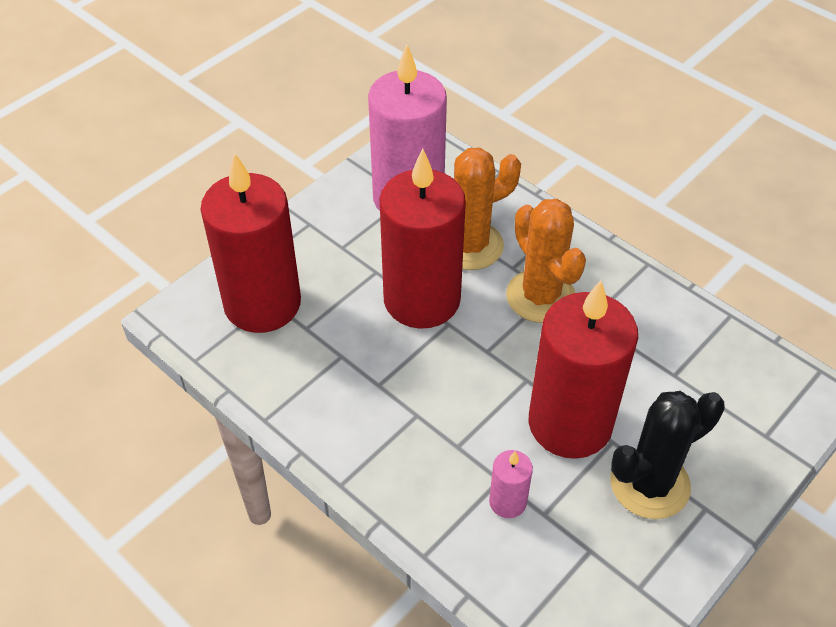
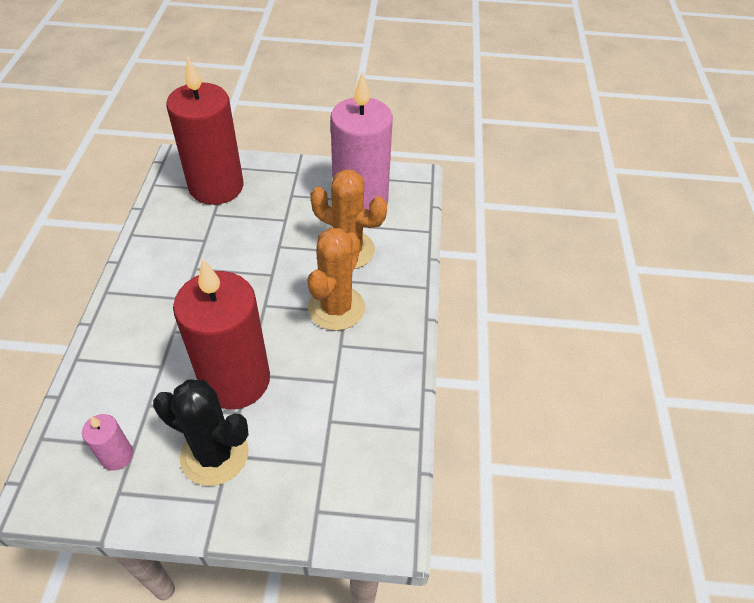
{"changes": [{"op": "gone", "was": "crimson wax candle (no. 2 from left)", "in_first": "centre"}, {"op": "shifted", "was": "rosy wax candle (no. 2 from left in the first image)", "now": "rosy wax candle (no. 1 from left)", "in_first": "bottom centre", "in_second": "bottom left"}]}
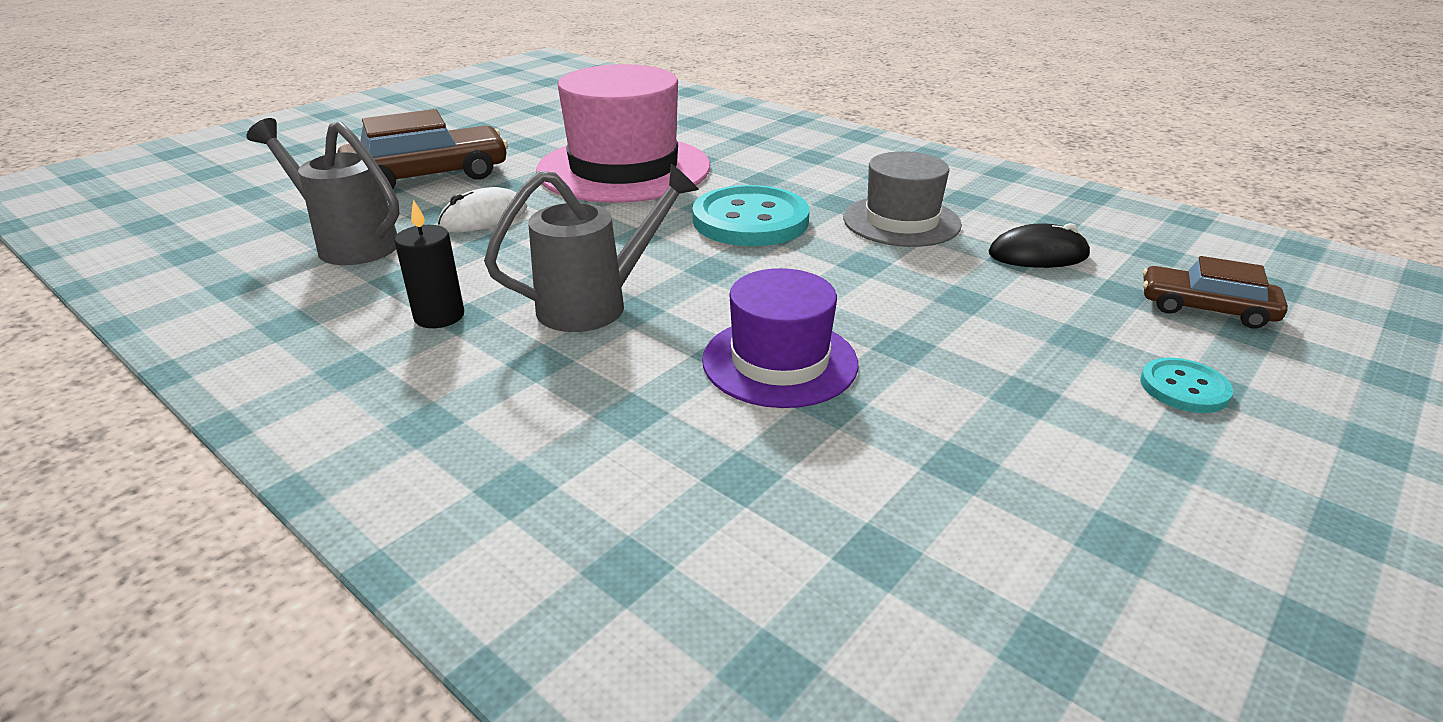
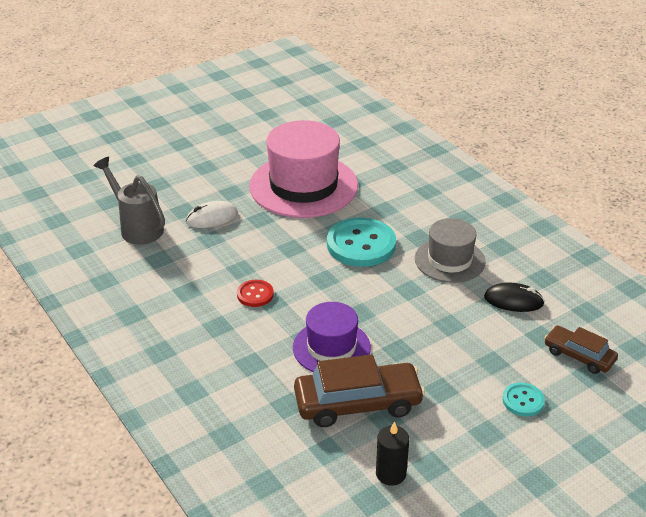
{"changes": [{"op": "shifted", "was": "dark brown car (no. 1 from left)", "in_first": "top left", "in_second": "bottom centre"}, {"op": "shifted", "was": "black wax candle", "in_first": "middle left", "in_second": "bottom centre"}, {"op": "swapped", "was": "gray sprinkling can (no. 2 from left)", "now": "crimson button", "in_first": "centre", "in_second": "centre"}]}
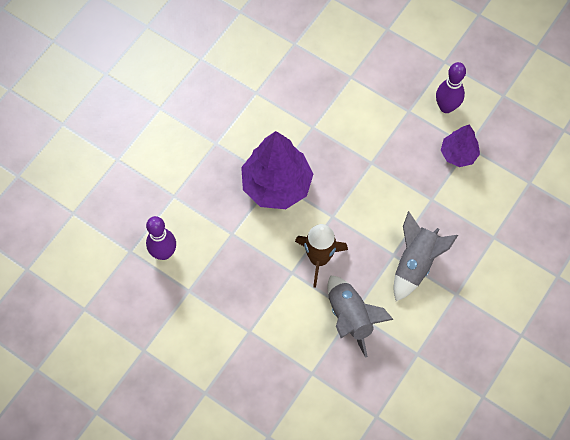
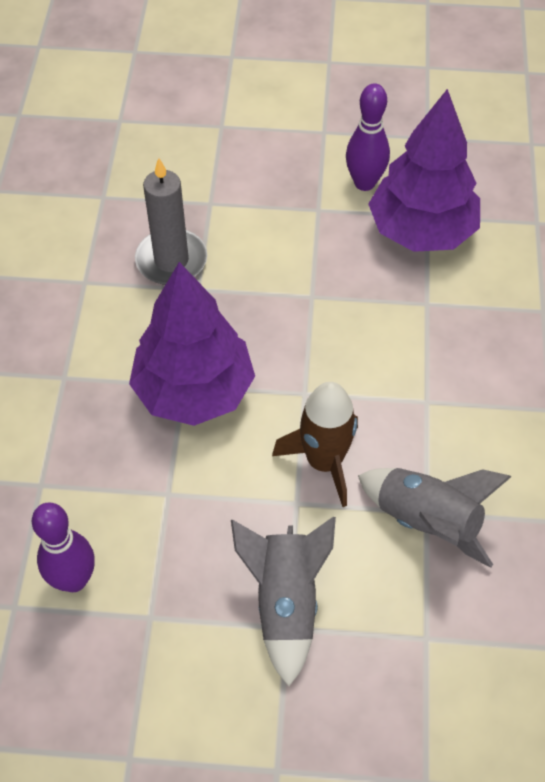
{"changes": [{"op": "new", "now": "gray wax candle", "in_second": "top left"}, {"op": "shifted", "was": "gray toy rocket (no. 2 from left in the first image)", "now": "gray toy rocket (no. 1 from left)", "in_first": "middle right", "in_second": "bottom centre"}, {"op": "scaled", "was": "royal purple tree (no. 2 from left)", "in_first": "top right", "in_second": "top right", "ratio": 1.81}]}
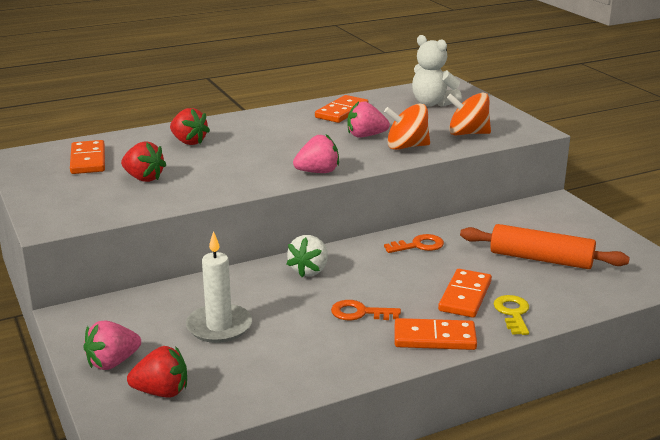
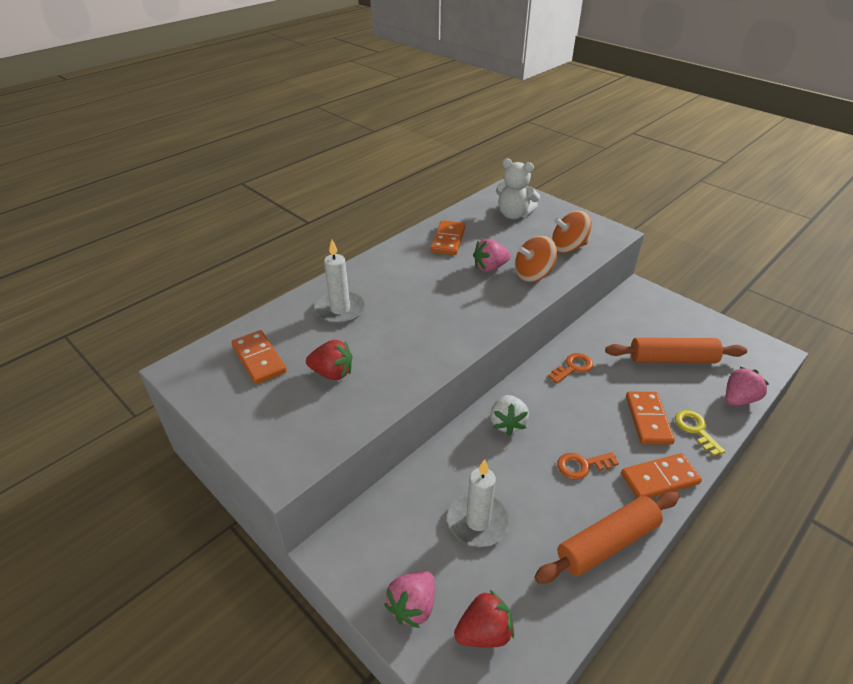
{"changes": [{"op": "new", "now": "orange-coloured rolling pin (no. 1 from left)", "in_second": "bottom right"}, {"op": "shifted", "was": "rosy strawberry (no. 2 from left in the first image)", "now": "rosy strawberry (no. 3 from left)", "in_first": "centre", "in_second": "middle right"}, {"op": "swapped", "was": "crimson strawberry (no. 3 from left)", "now": "pure white wax candle (no. 1 from left)", "in_first": "top left", "in_second": "centre"}]}
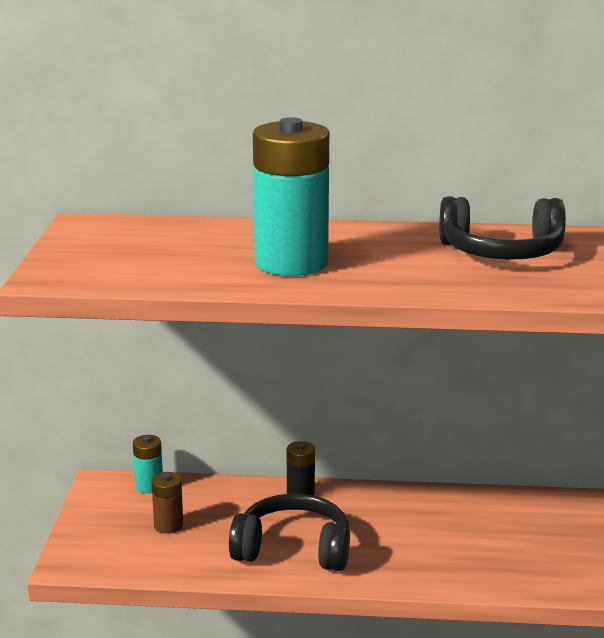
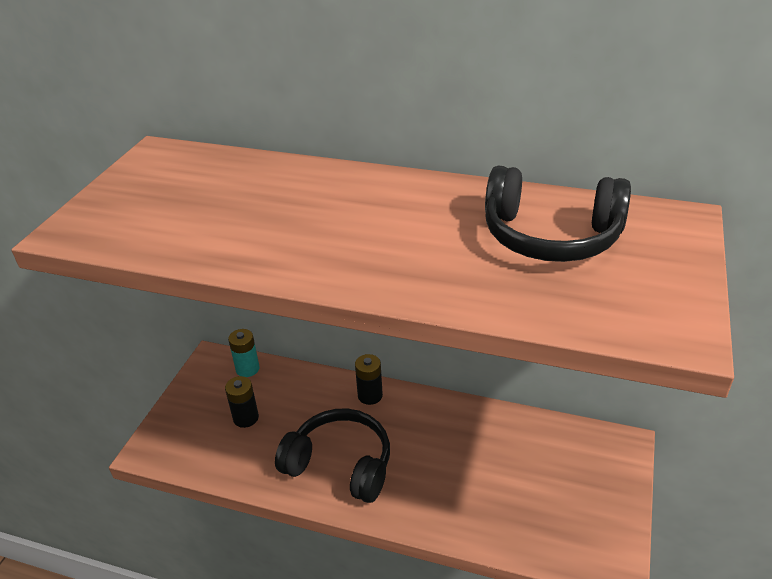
{"changes": [{"op": "gone", "was": "turquoise power cell (no. 2 from left)", "in_first": "top centre"}, {"op": "repainted", "was": "dark brown power cell", "now": "black power cell (no. 1 from left)", "in_first": "bottom left", "in_second": "bottom left"}]}
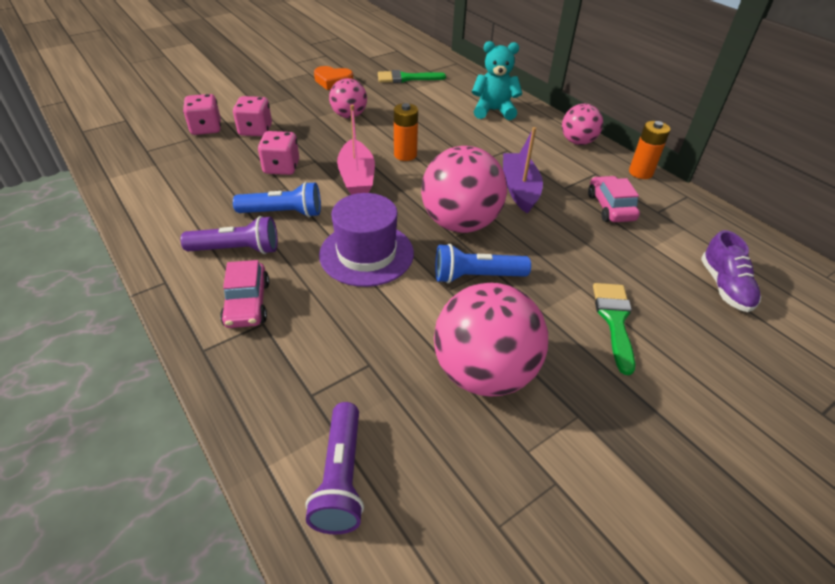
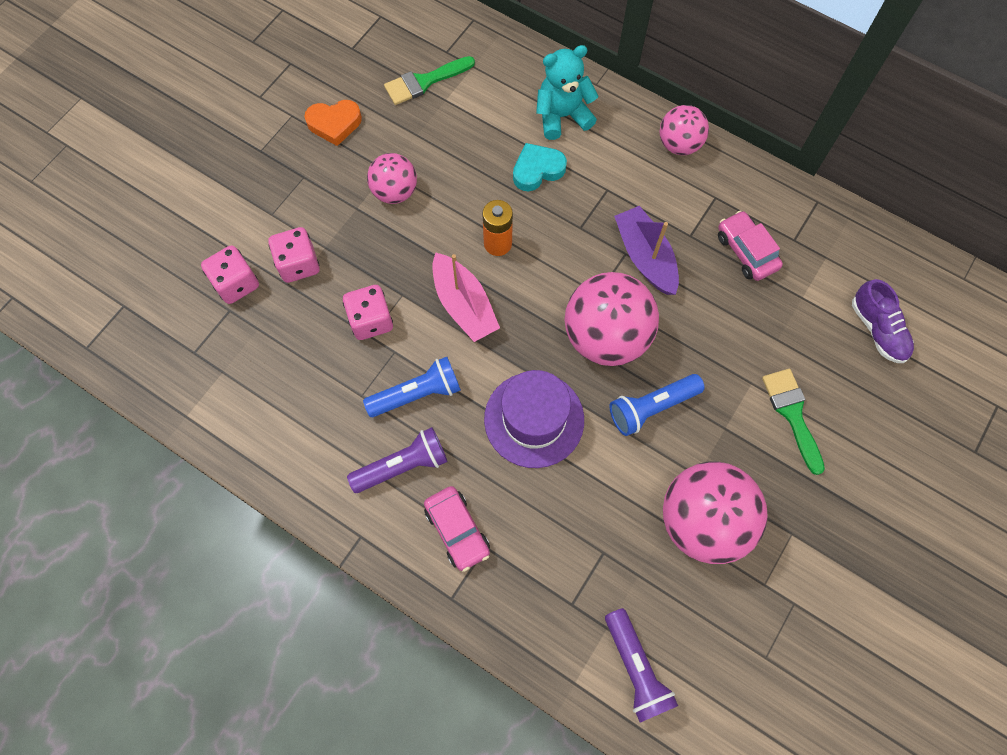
{"changes": [{"op": "gone", "was": "orange-coloured power cell (no. 2 from left)", "in_first": "top right"}, {"op": "new", "now": "turquoise heart", "in_second": "top centre"}]}
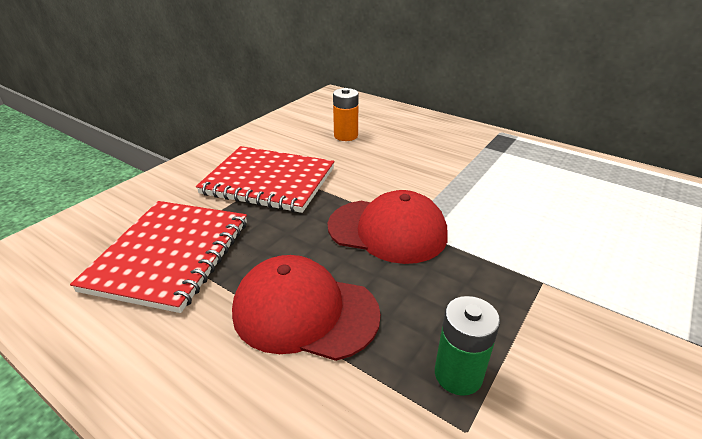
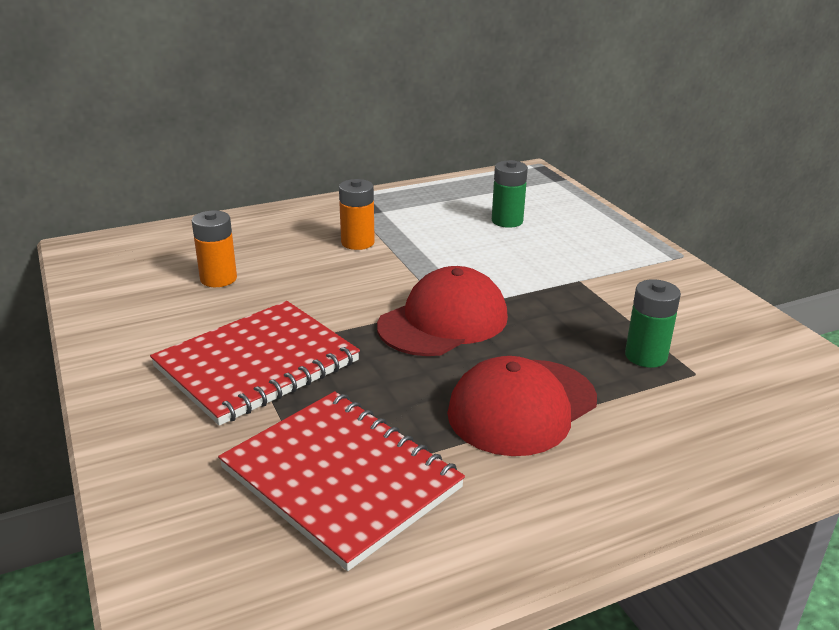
{"changes": [{"op": "new", "now": "orange-coloured power cell (no. 2 from left)", "in_second": "centre"}, {"op": "new", "now": "emerald power cell (no. 1 from left)", "in_second": "top centre"}]}
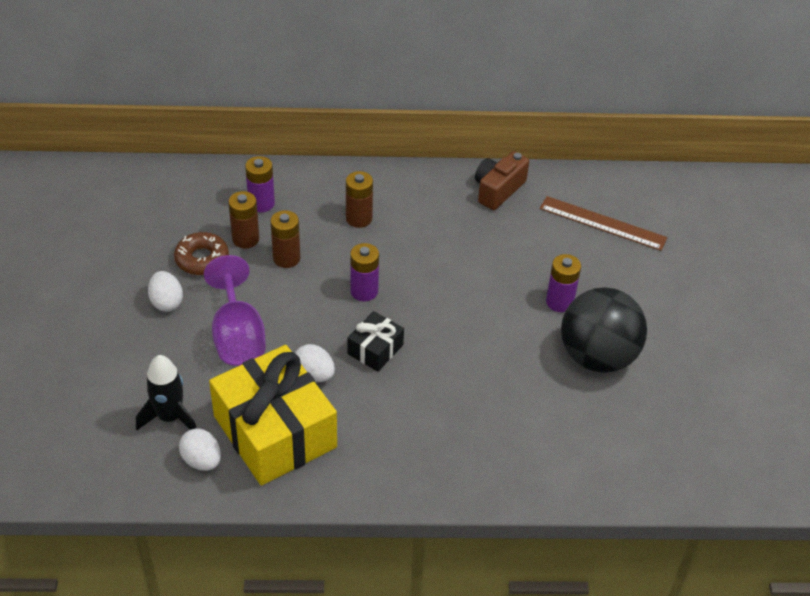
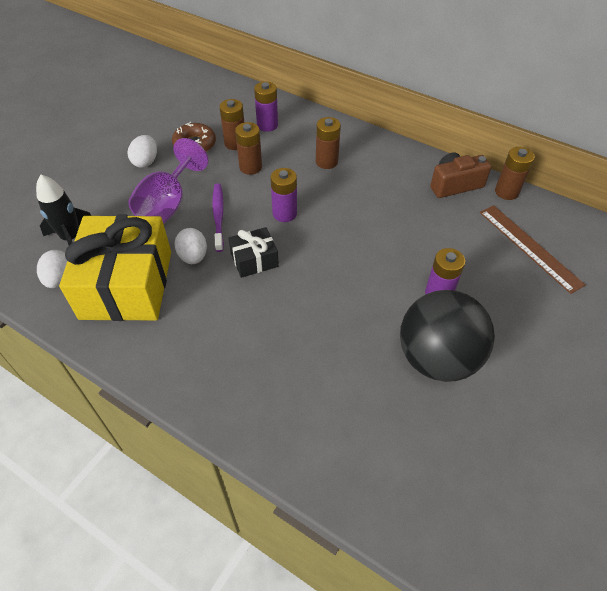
{"changes": [{"op": "new", "now": "royal purple toothbrush", "in_second": "centre"}, {"op": "new", "now": "dark brown power cell (no. 4 from left)", "in_second": "top right"}]}
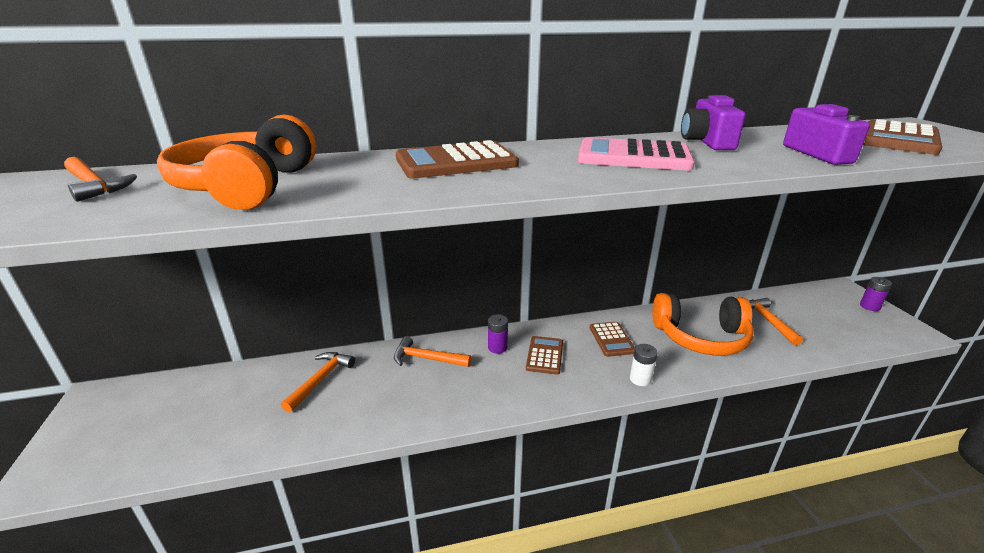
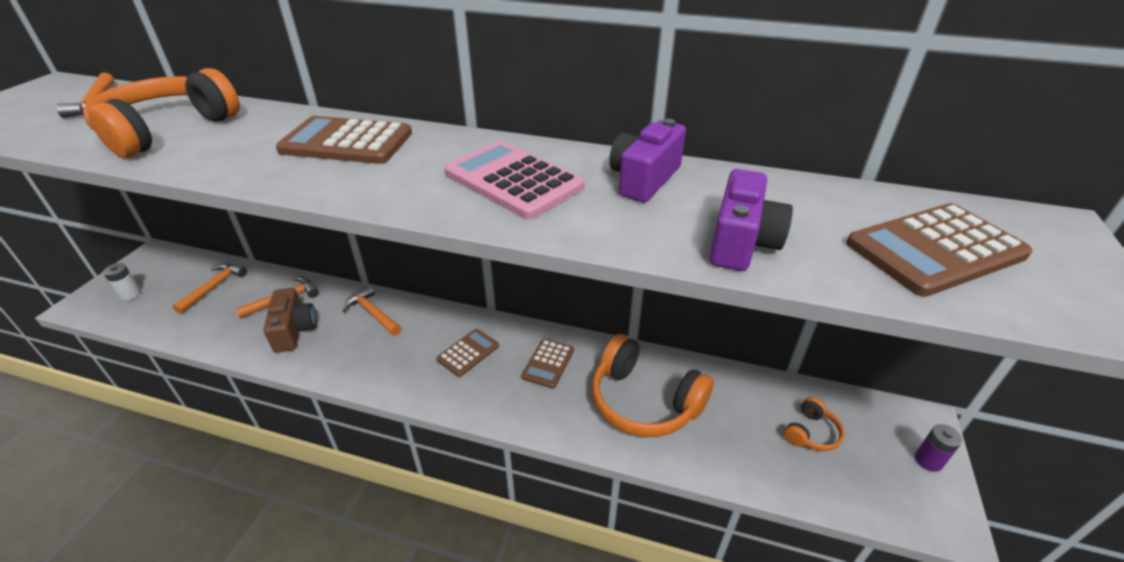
{"changes": [{"op": "gone", "was": "royal purple power cell (no. 1 from left)", "in_first": "centre"}, {"op": "new", "now": "dark brown photo camera", "in_second": "middle left"}, {"op": "new", "now": "orange-coloured over-ear headphones (no. 3 from left)", "in_second": "bottom right"}, {"op": "shifted", "was": "pure white power cell", "in_first": "centre", "in_second": "middle left"}, {"op": "shifted", "was": "orange-coloured carpenter's hammer (no. 4 from left in the first image)", "now": "orange-coloured carpenter's hammer (no. 2 from left)", "in_first": "middle right", "in_second": "middle left"}]}
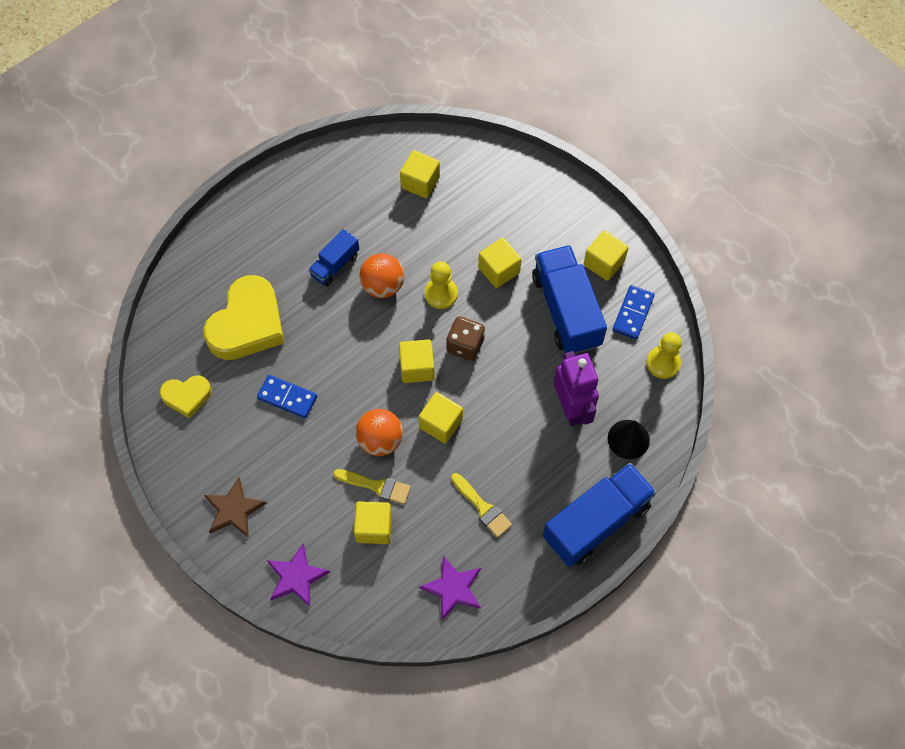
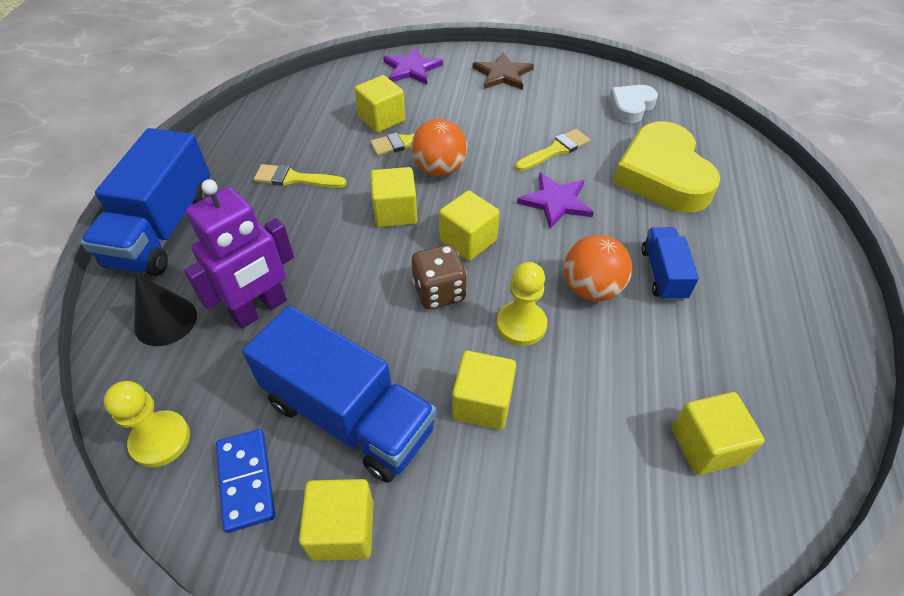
{"changes": [{"op": "shifted", "was": "royal purple five-pointed star (no. 2 from left)", "in_first": "bottom centre", "in_second": "centre"}, {"op": "swapped", "was": "royal blue domino tile (no. 1 from left)", "now": "bright yellow paint brush (no. 3 from left)", "in_first": "middle left", "in_second": "top centre"}, {"op": "repainted", "was": "bright yellow heart (no. 1 from left)", "now": "pure white heart", "in_first": "middle left", "in_second": "top right"}, {"op": "rotated", "was": "royal purple robot figure", "in_first": "centre", "in_second": "middle left", "clockwise": -75}]}
